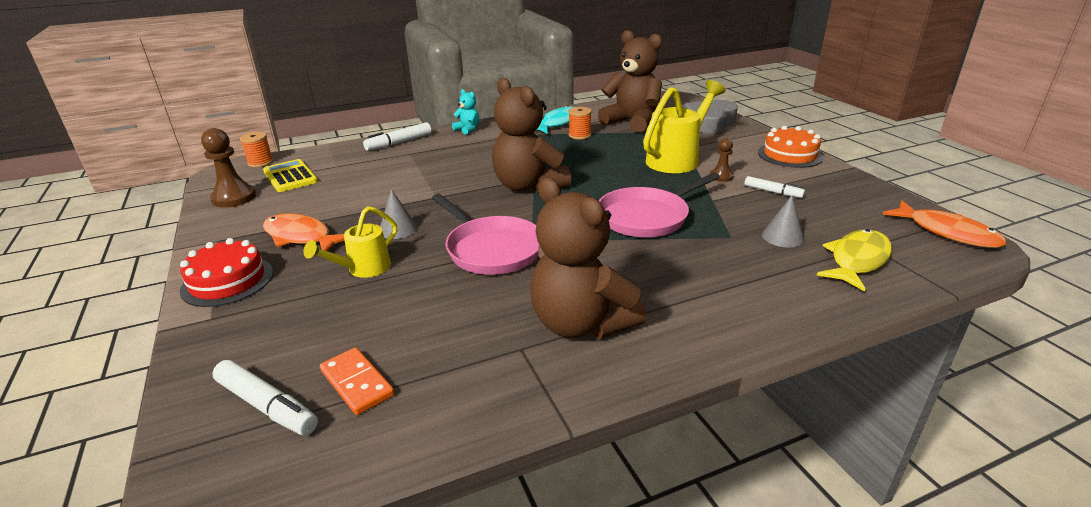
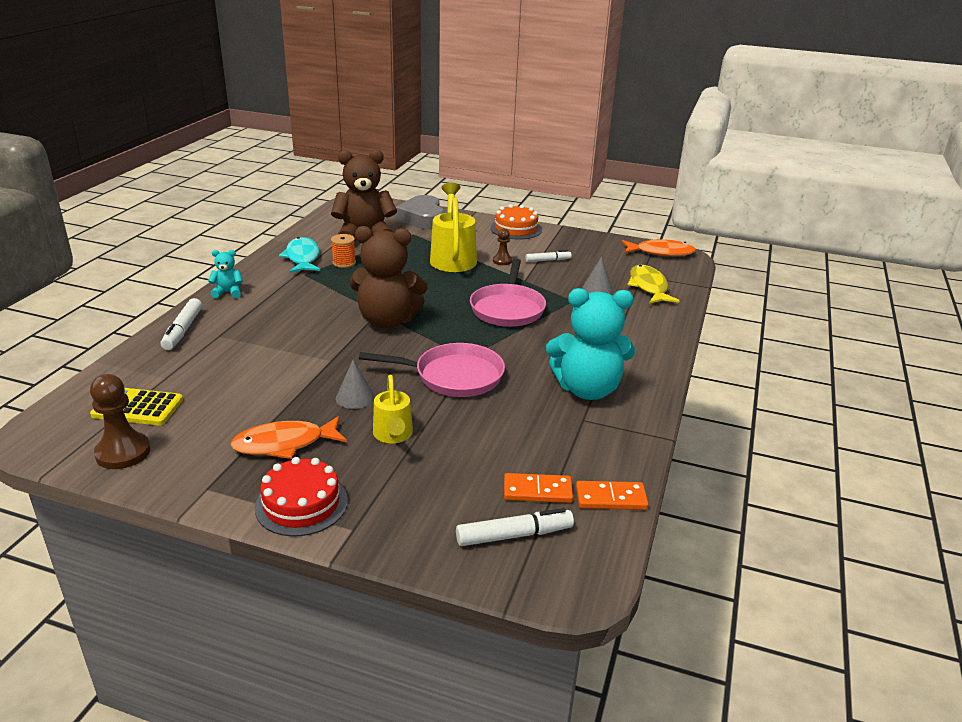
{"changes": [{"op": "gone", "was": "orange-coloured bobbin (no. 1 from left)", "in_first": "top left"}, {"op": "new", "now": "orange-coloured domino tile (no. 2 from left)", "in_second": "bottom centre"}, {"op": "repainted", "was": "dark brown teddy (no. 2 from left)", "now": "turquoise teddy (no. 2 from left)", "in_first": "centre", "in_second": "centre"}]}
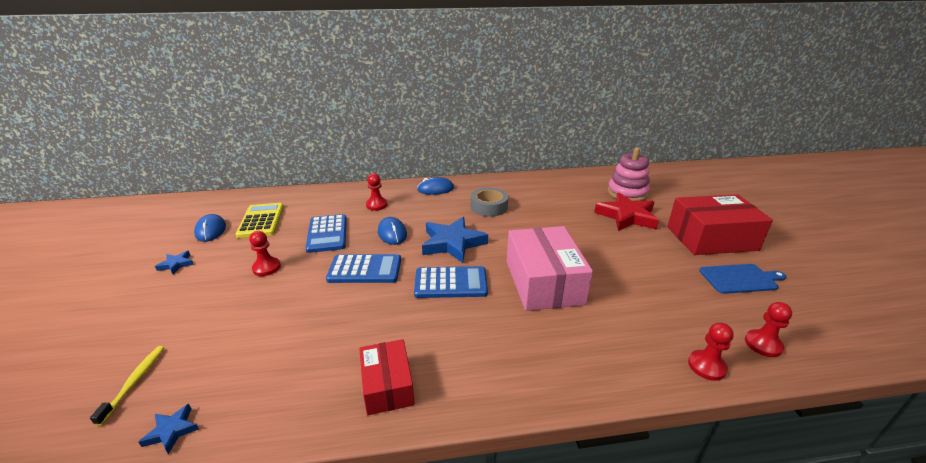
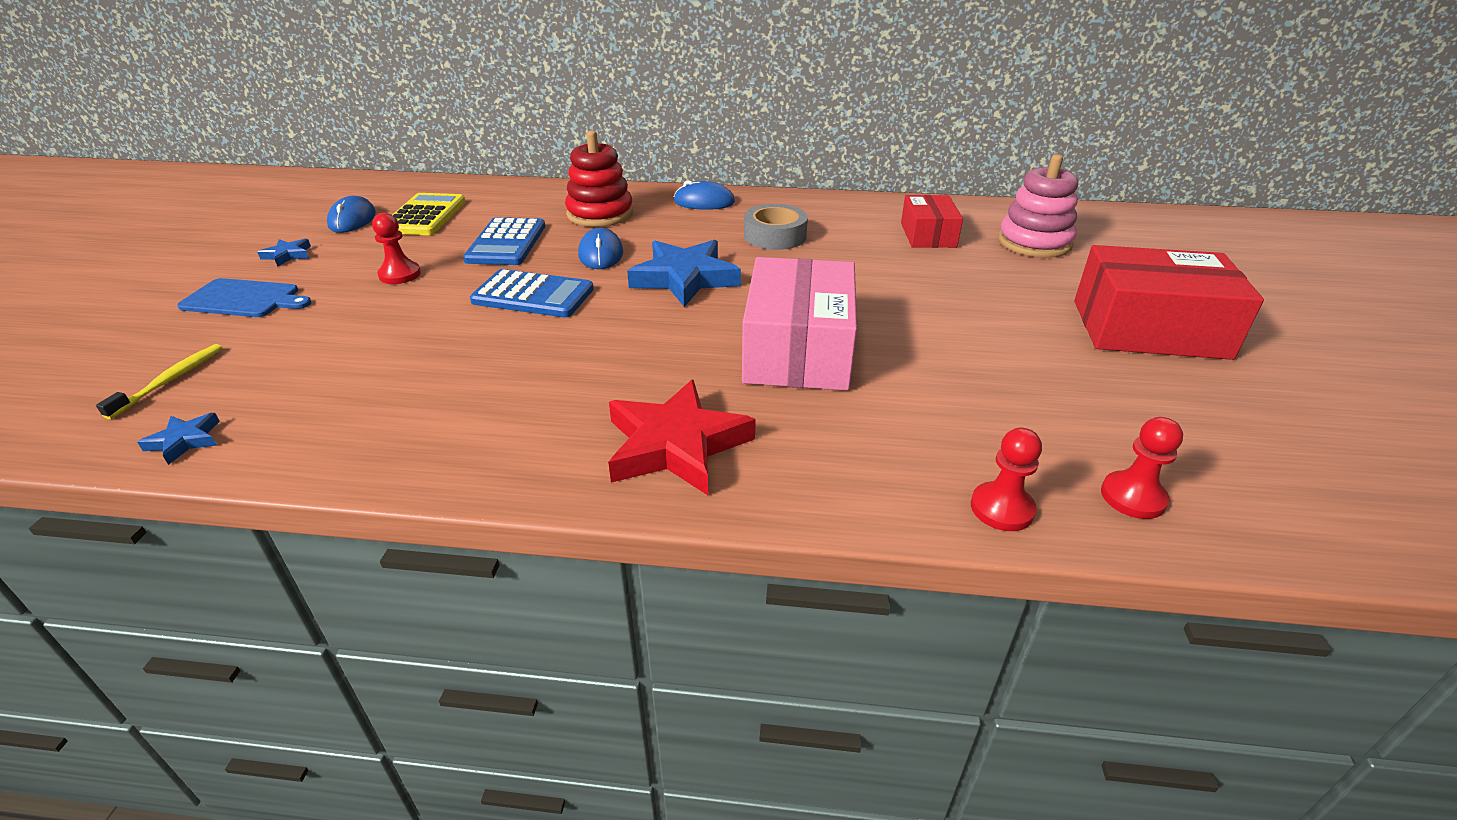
{"changes": [{"op": "gone", "was": "royal blue adding machine (no. 3 from left)", "in_first": "centre"}, {"op": "shifted", "was": "crimson box (no. 1 from left)", "in_first": "bottom centre", "in_second": "top centre"}, {"op": "shifted", "was": "crimson five-pointed star", "in_first": "middle right", "in_second": "centre"}, {"op": "shifted", "was": "royal blue bread board", "in_first": "middle right", "in_second": "middle left"}, {"op": "swapped", "was": "crimson game pawn (no. 2 from left)", "now": "crimson ring stacker", "in_first": "centre", "in_second": "top centre"}]}
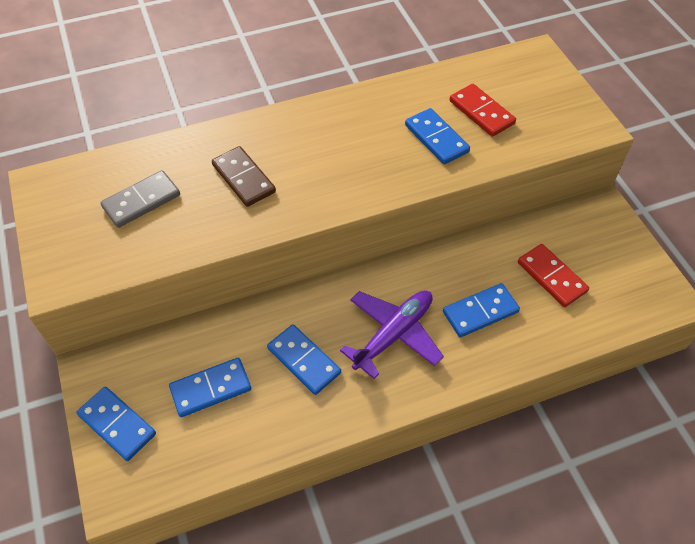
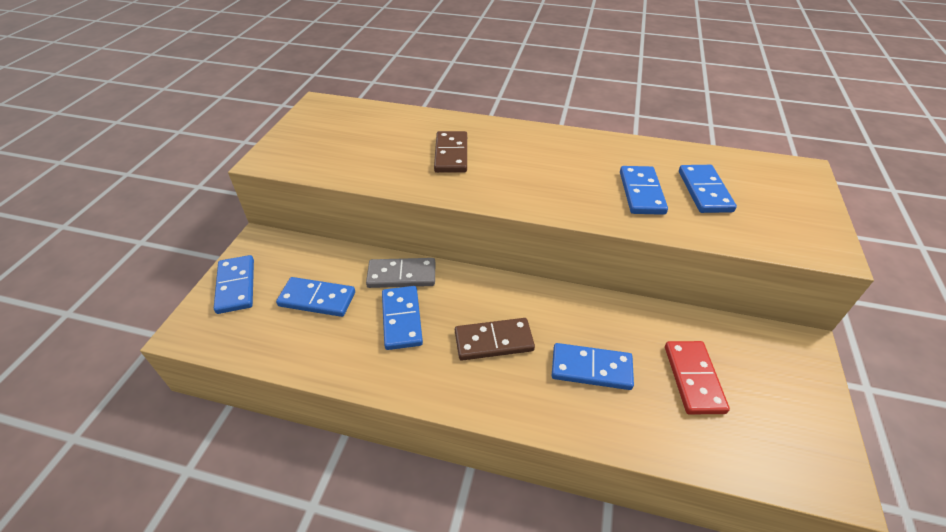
{"changes": [{"op": "shifted", "was": "gray domino tile", "in_first": "middle left", "in_second": "centre"}, {"op": "swapped", "was": "royal purple aeroplane", "now": "dark brown domino tile (no. 2 from left)", "in_first": "centre", "in_second": "centre"}, {"op": "repainted", "was": "crimson domino tile (no. 1 from left)", "now": "royal blue domino tile (no. 6 from left)", "in_first": "top right", "in_second": "middle right"}]}
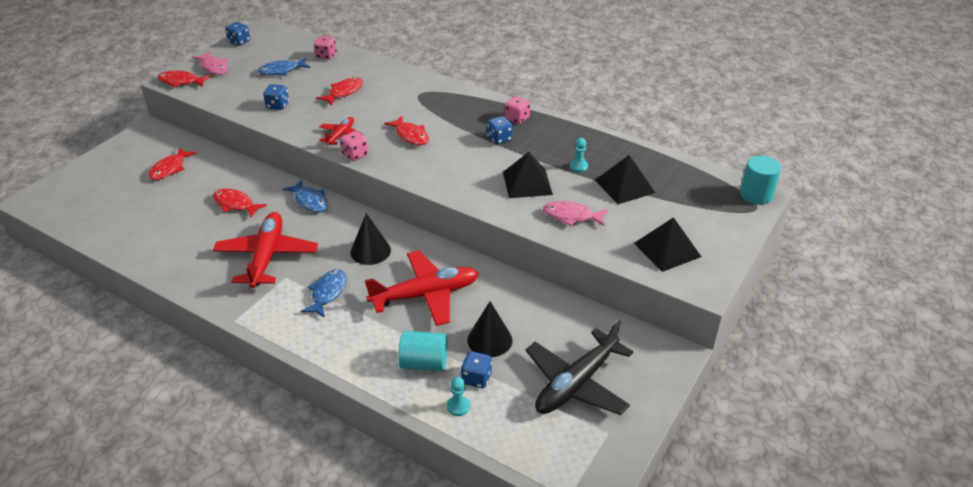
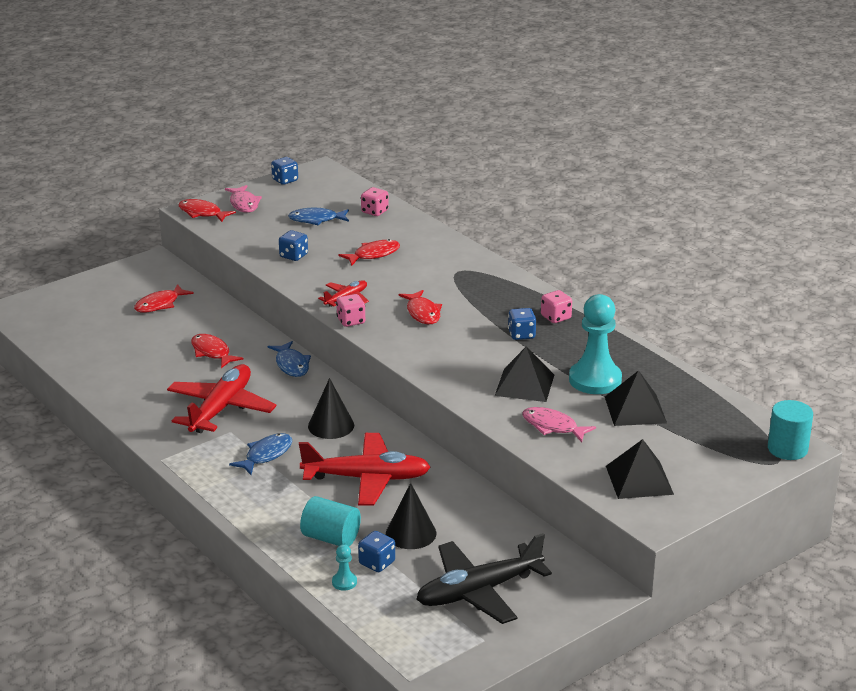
{"changes": [{"op": "scaled", "was": "turquoise game pawn (no. 2 from left)", "in_first": "top centre", "in_second": "middle right", "ratio": 2.37}]}
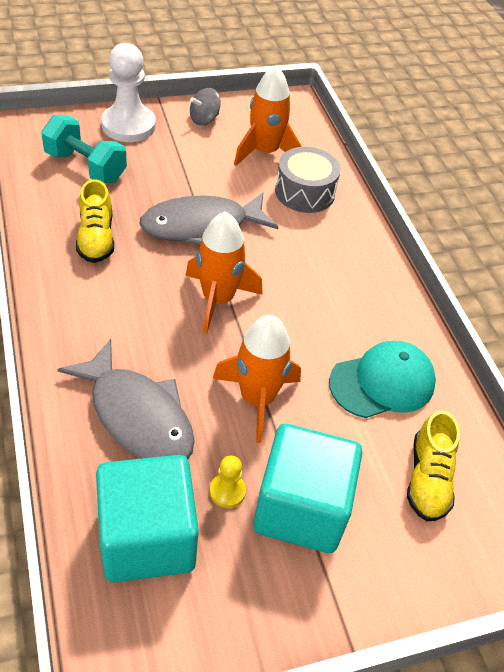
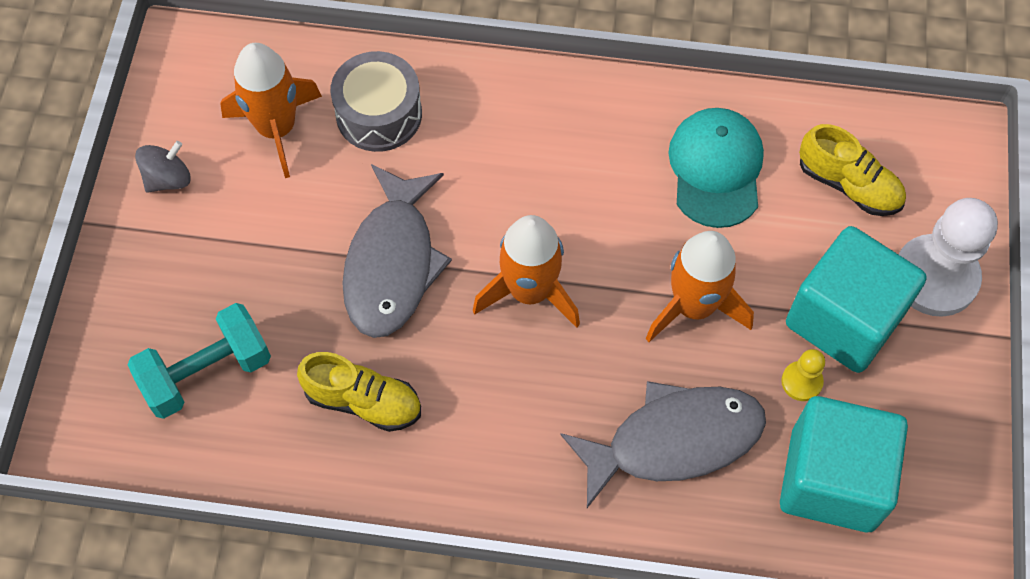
{"changes": [{"op": "shifted", "was": "pure white game pawn", "in_first": "top left", "in_second": "middle right"}, {"op": "rotated", "was": "gray toy top", "in_first": "top centre", "in_second": "top left", "clockwise": -120}]}
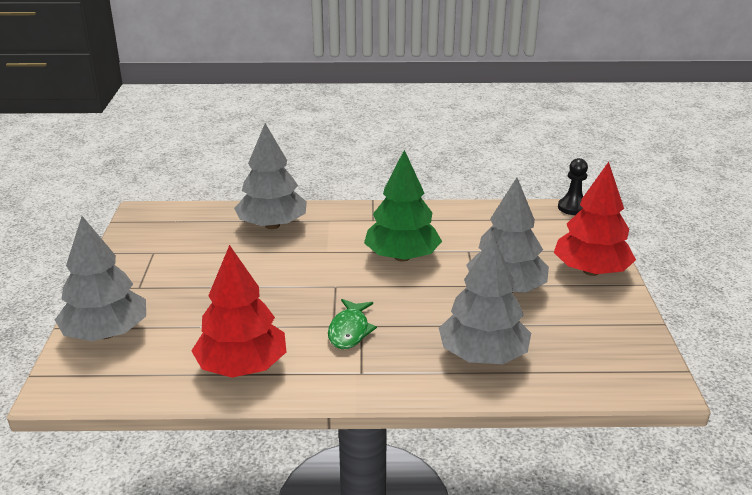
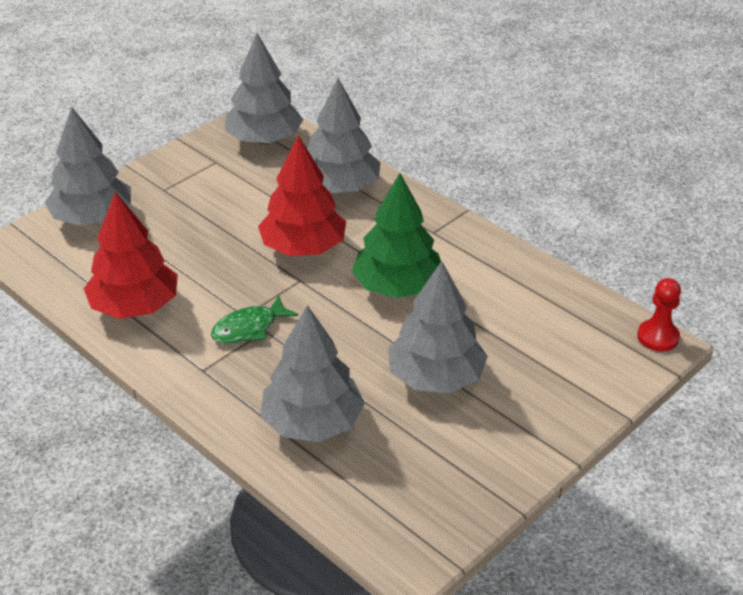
{"changes": [{"op": "new", "now": "gray tree (no. 2 from left)", "in_second": "top centre"}, {"op": "shifted", "was": "crimson tree (no. 2 from left)", "in_first": "middle right", "in_second": "top centre"}, {"op": "repainted", "was": "black game pawn", "now": "crimson game pawn", "in_first": "middle right", "in_second": "middle right"}]}
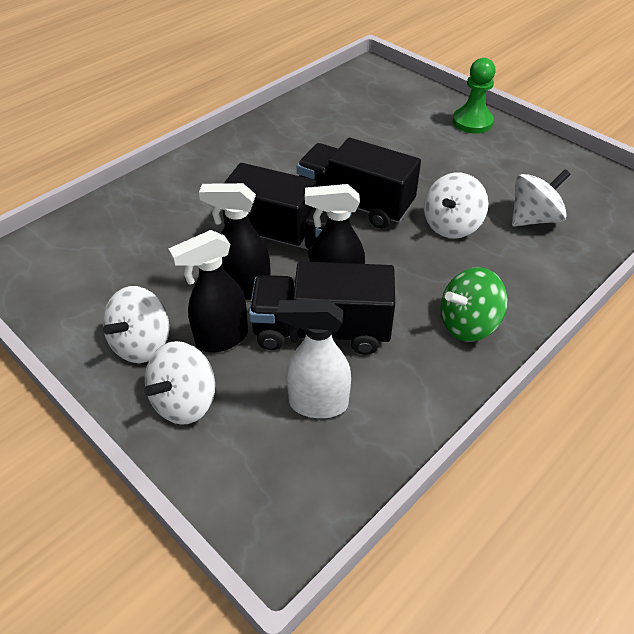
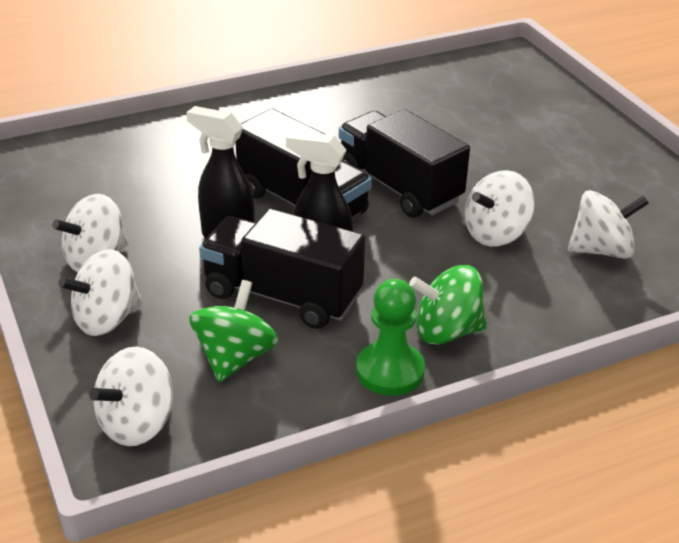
{"changes": [{"op": "gone", "was": "black spray cleaner (no. 1 from left)", "in_first": "middle left"}, {"op": "new", "now": "pure white toy top (no. 3 from left)", "in_second": "bottom left"}, {"op": "shifted", "was": "emerald game pawn", "in_first": "top right", "in_second": "centre"}, {"op": "swapped", "was": "pure white spray cleaner", "now": "emerald toy top (no. 1 from left)", "in_first": "centre", "in_second": "centre"}]}
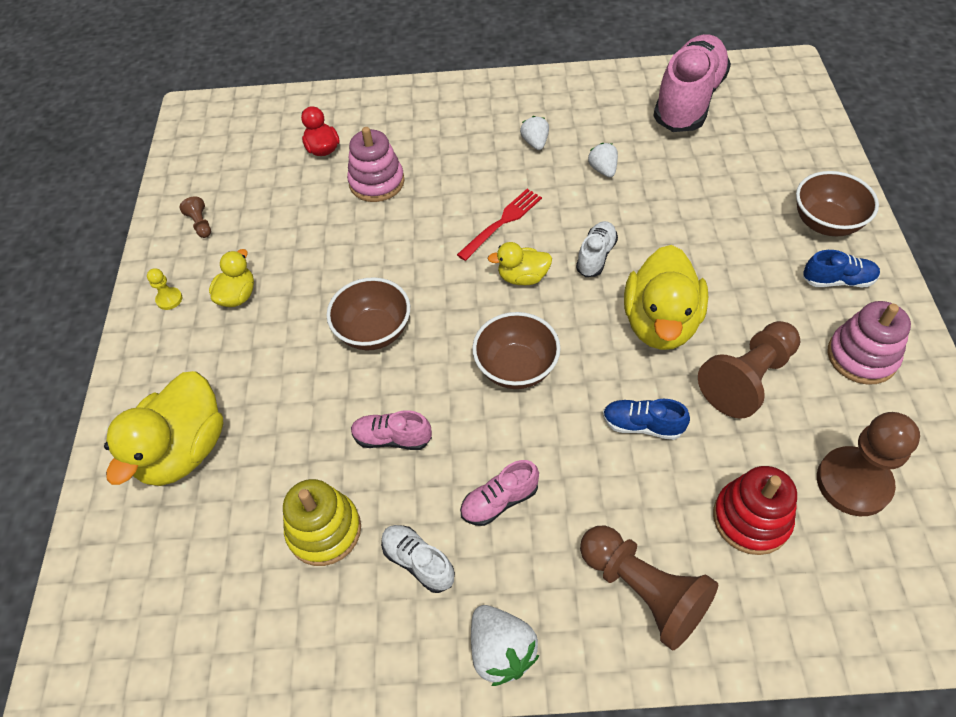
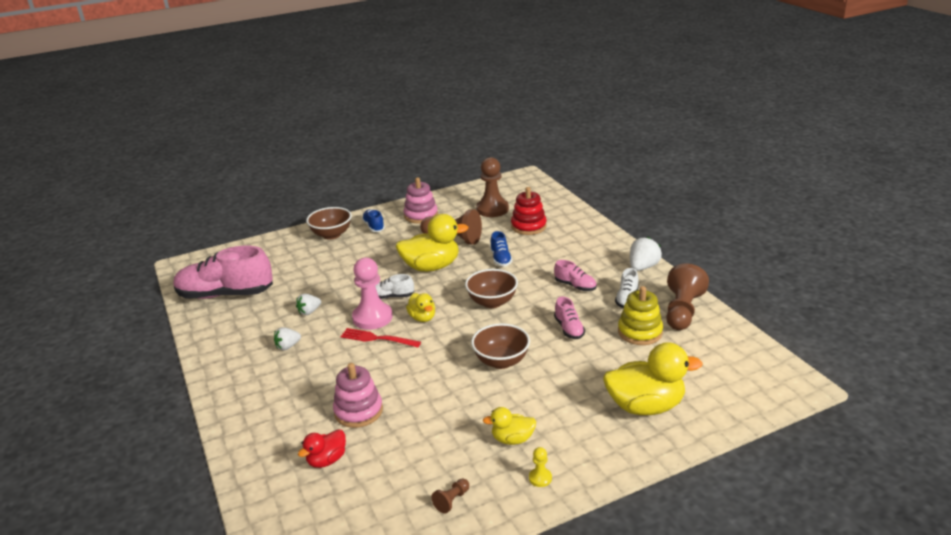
{"changes": [{"op": "new", "now": "rosy game pawn", "in_second": "centre"}, {"op": "shifted", "was": "dark brown game pawn (no. 2 from left in the first image)", "now": "dark brown game pawn (no. 4 from left)", "in_first": "bottom right", "in_second": "middle right"}]}
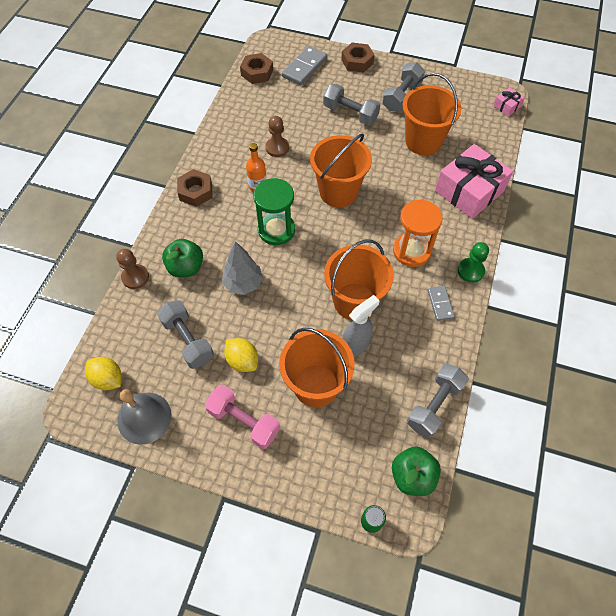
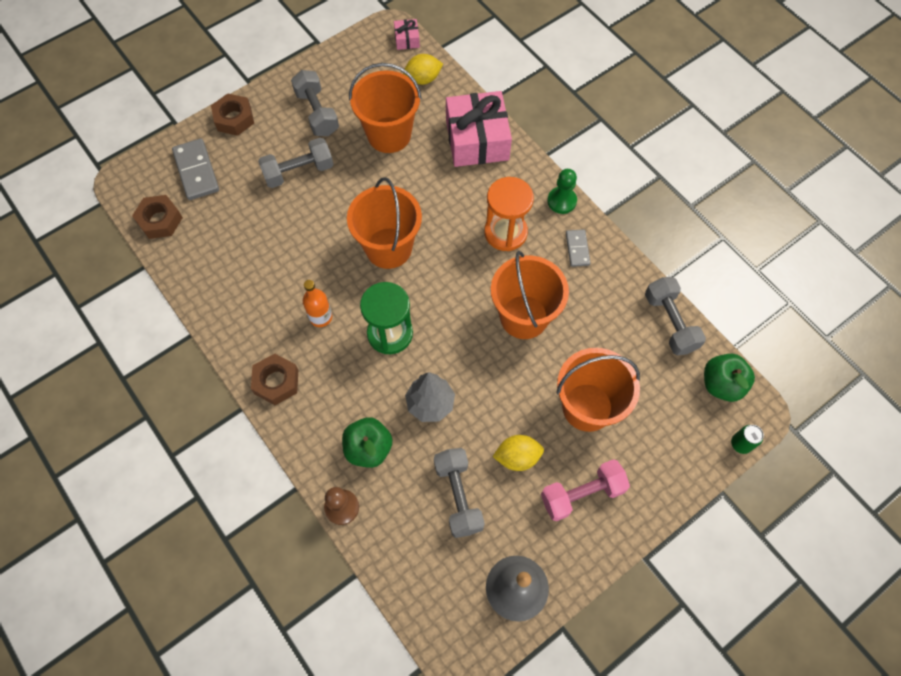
{"changes": [{"op": "gone", "was": "dark brown game pawn (no. 2 from left)", "in_first": "top centre"}, {"op": "gone", "was": "gray spray cleaner", "in_first": "centre"}, {"op": "shifted", "was": "bright yellow toy lemon (no. 1 from left)", "in_first": "middle left", "in_second": "top centre"}, {"op": "rotated", "was": "gray dumbbell (no. 1 from left in the first image)", "in_first": "middle left", "in_second": "bottom centre", "clockwise": 75}, {"op": "rotated", "was": "gray domino tile (no. 2 from left)", "in_first": "middle right", "in_second": "centre", "clockwise": 60}]}
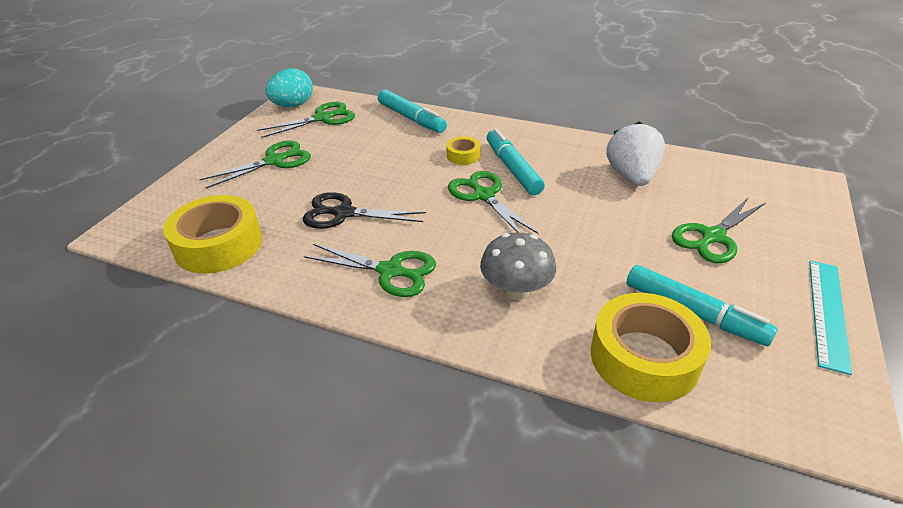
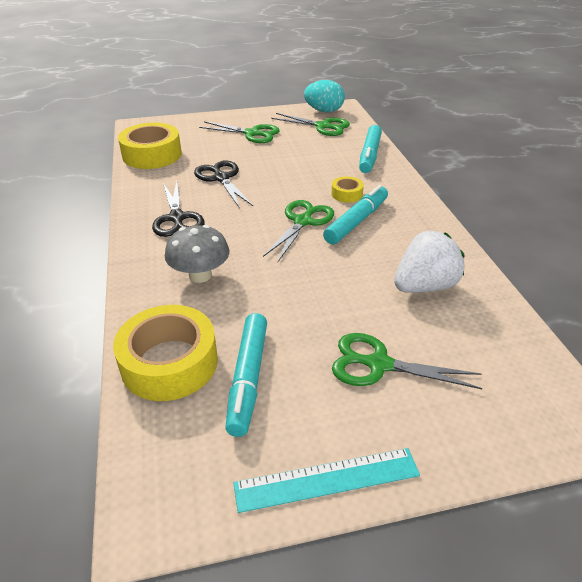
{"changes": [{"op": "repainted", "was": "emerald scissors (no. 3 from left)", "now": "black scissors (no. 1 from left)", "in_first": "centre", "in_second": "middle left"}]}
